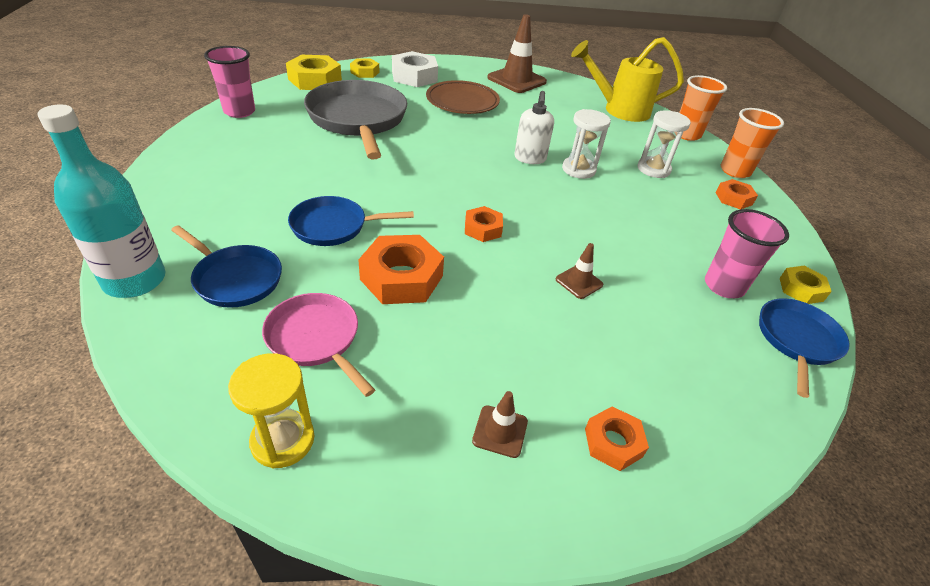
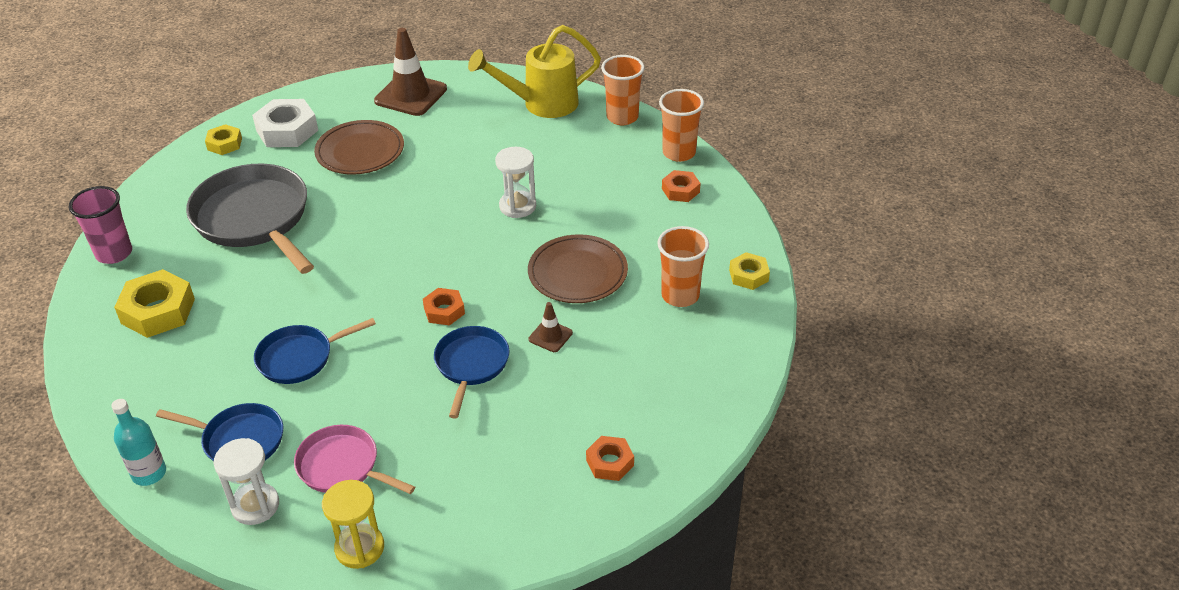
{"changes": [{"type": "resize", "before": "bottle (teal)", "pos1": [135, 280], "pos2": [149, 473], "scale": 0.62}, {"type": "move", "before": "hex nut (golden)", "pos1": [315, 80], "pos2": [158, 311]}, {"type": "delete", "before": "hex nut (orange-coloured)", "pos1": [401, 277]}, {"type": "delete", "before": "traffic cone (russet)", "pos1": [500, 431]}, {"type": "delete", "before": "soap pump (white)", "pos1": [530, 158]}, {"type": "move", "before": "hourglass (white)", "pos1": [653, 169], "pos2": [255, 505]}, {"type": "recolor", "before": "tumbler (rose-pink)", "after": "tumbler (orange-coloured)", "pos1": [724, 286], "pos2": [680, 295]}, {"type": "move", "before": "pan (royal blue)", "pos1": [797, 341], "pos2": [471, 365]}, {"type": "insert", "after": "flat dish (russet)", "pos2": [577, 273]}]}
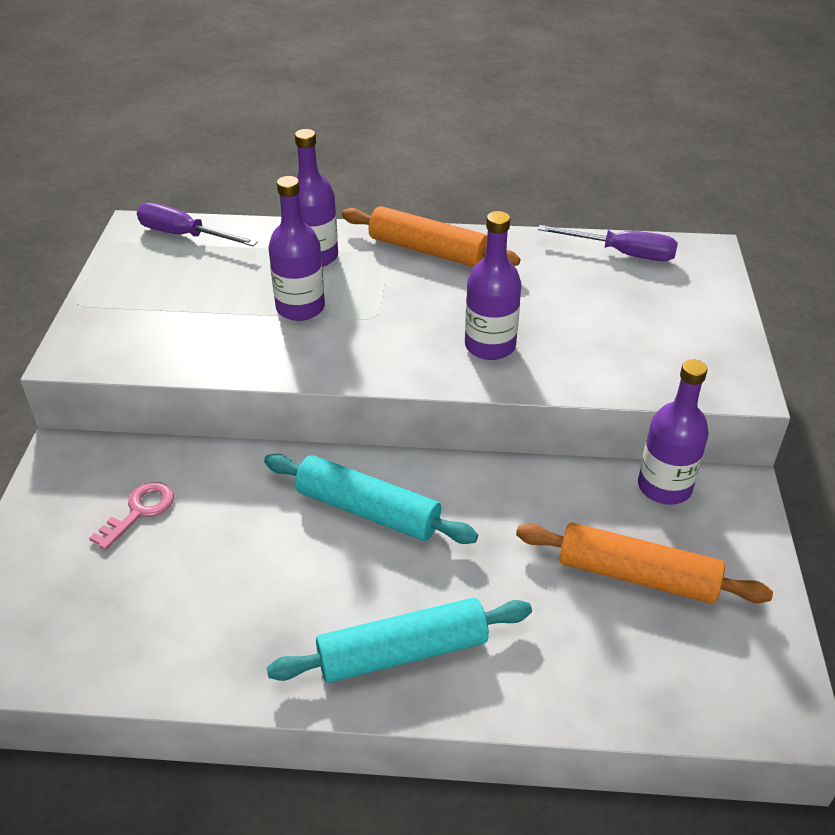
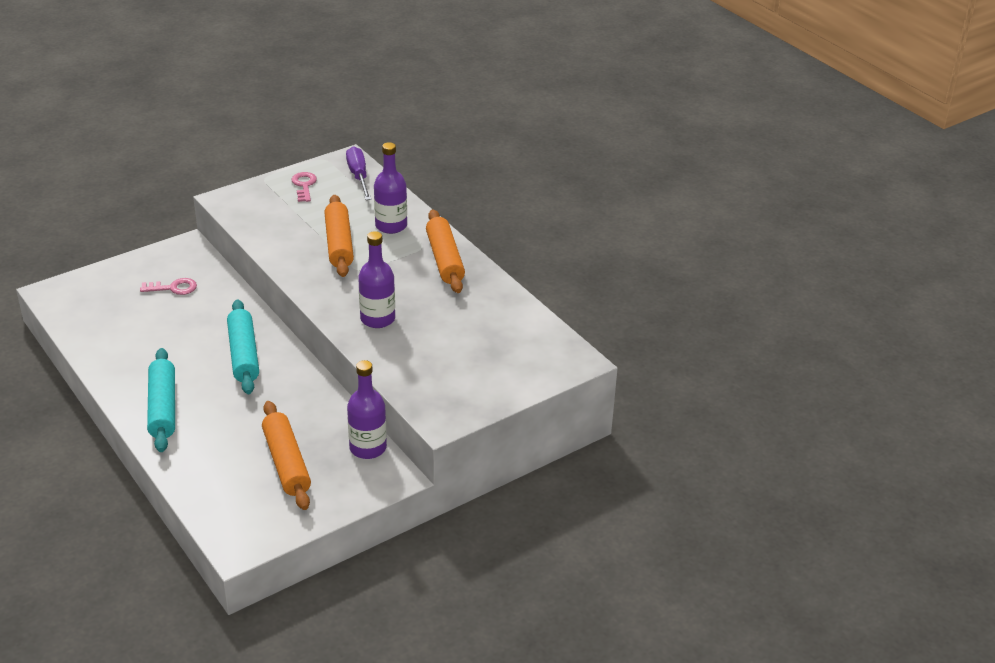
{"changes": [{"type": "rotate", "before": "dough roller (teal)", "pos1": [402, 652], "pos2": [163, 408], "turn": 45}, {"type": "replace", "before": "bottle (purple)", "after": "dough roller (orange-coloured)", "pos1": [300, 308], "pos2": [339, 244]}, {"type": "delete", "before": "hand screwdriver (purple)", "pos1": [622, 254]}, {"type": "insert", "after": "door key (rose-pink)", "pos2": [304, 185]}]}
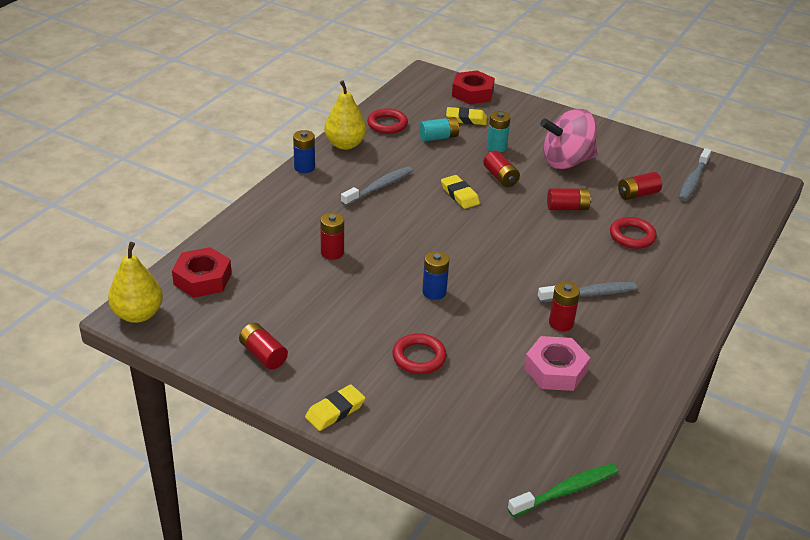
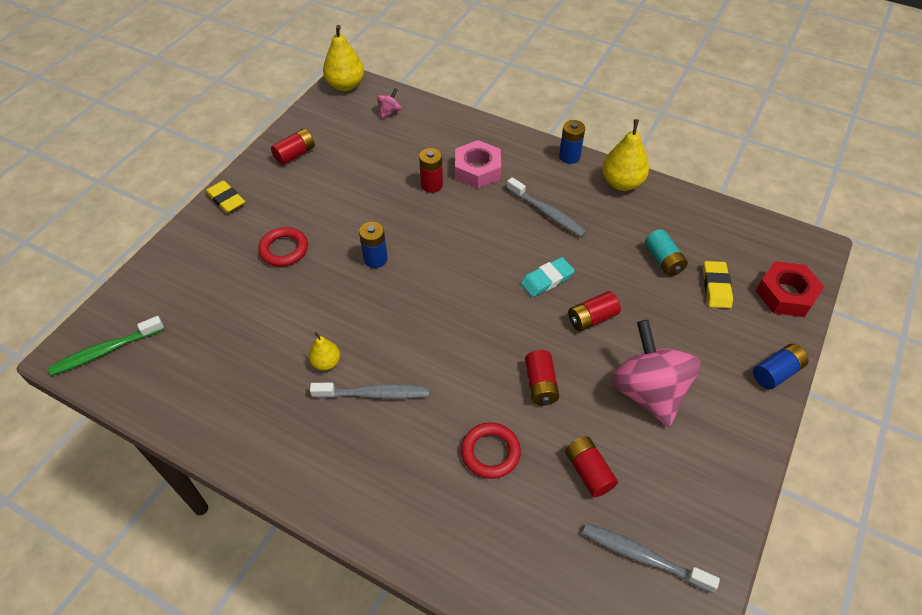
{"changes": [{"type": "replace", "before": "hex nut (scarlet)", "after": "whirligig (rose-pink)", "pos1": [202, 279], "pos2": [389, 112]}, {"type": "delete", "before": "hoop (scarlet)", "pos1": [387, 124]}, {"type": "recolor", "before": "eraser (golden)", "after": "eraser (teal)", "pos1": [459, 195], "pos2": [547, 279]}, {"type": "delete", "before": "power cell (teal)", "pos1": [496, 147]}, {"type": "rotate", "before": "tooth brush (emerald)", "pos1": [566, 491], "pos2": [105, 351], "turn": 90}, {"type": "move", "before": "hex nut (rose-pink)", "pos1": [555, 370], "pos2": [477, 170]}, {"type": "rotate", "before": "tooth brush (grey)", "pos1": [590, 294], "pos2": [374, 394], "turn": -75}, {"type": "replace", "before": "power cell (scarlet)", "after": "pear fruit (golden)", "pos1": [561, 323], "pos2": [326, 362]}, {"type": "insert", "after": "power cell (royal blue)", "pos2": [776, 372]}]}
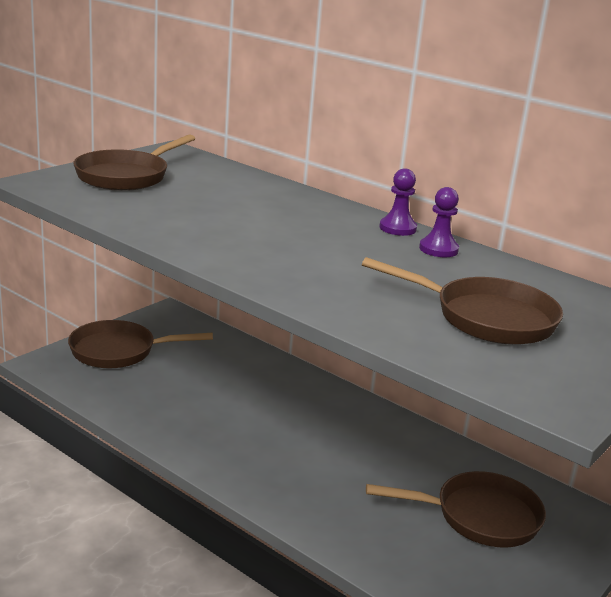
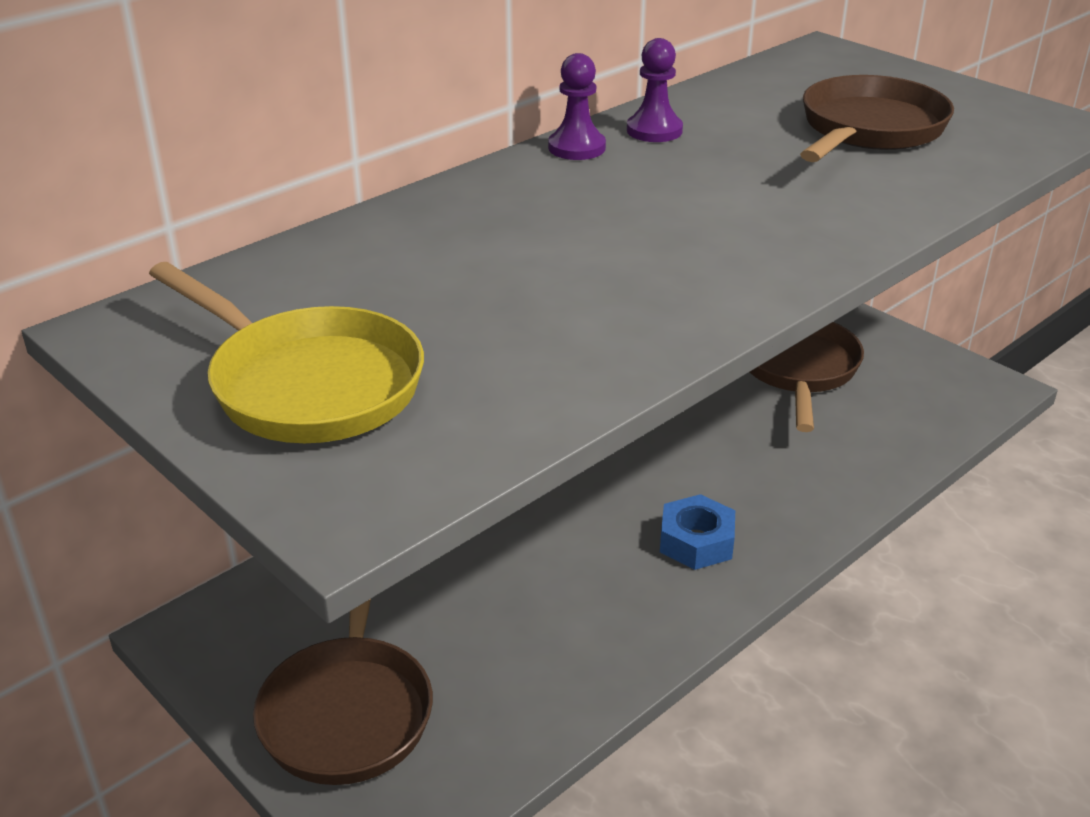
{"changes": [{"type": "recolor", "before": "pan (russet)", "after": "pan (golden)", "pos1": [126, 176], "pos2": [307, 384]}, {"type": "insert", "after": "hex nut (royal blue)", "pos2": [696, 542]}]}
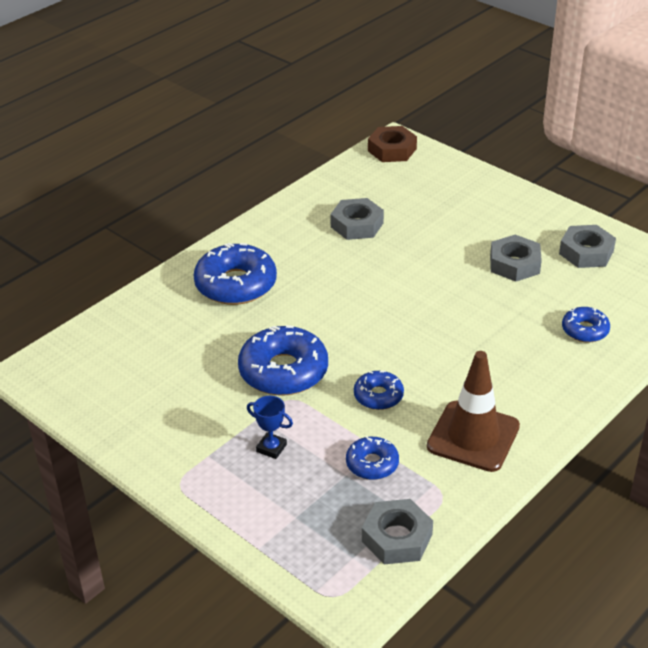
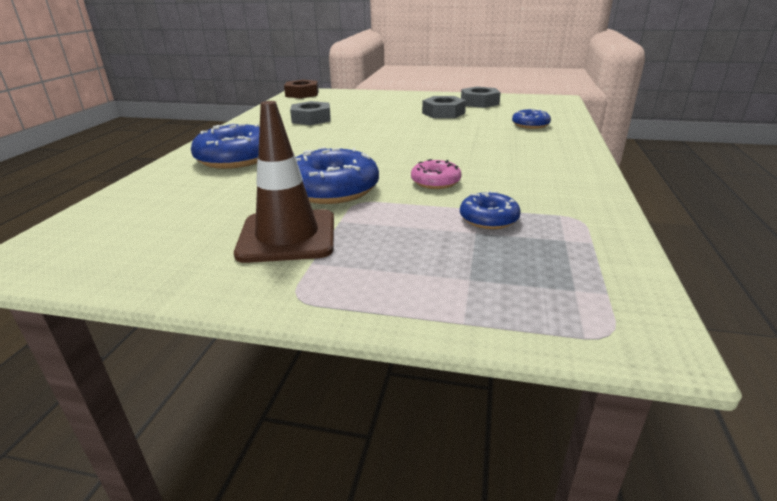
{"changes": [{"type": "delete", "before": "trophy (royal blue)", "pos1": [271, 448]}, {"type": "recolor", "before": "glazed donut (royal blue)", "after": "glazed donut (rose-pink)", "pos1": [378, 396], "pos2": [435, 182]}, {"type": "delete", "before": "hex nut (grey)", "pos1": [397, 538]}, {"type": "move", "before": "traffic cone (russet)", "pos1": [473, 436], "pos2": [287, 236]}]}
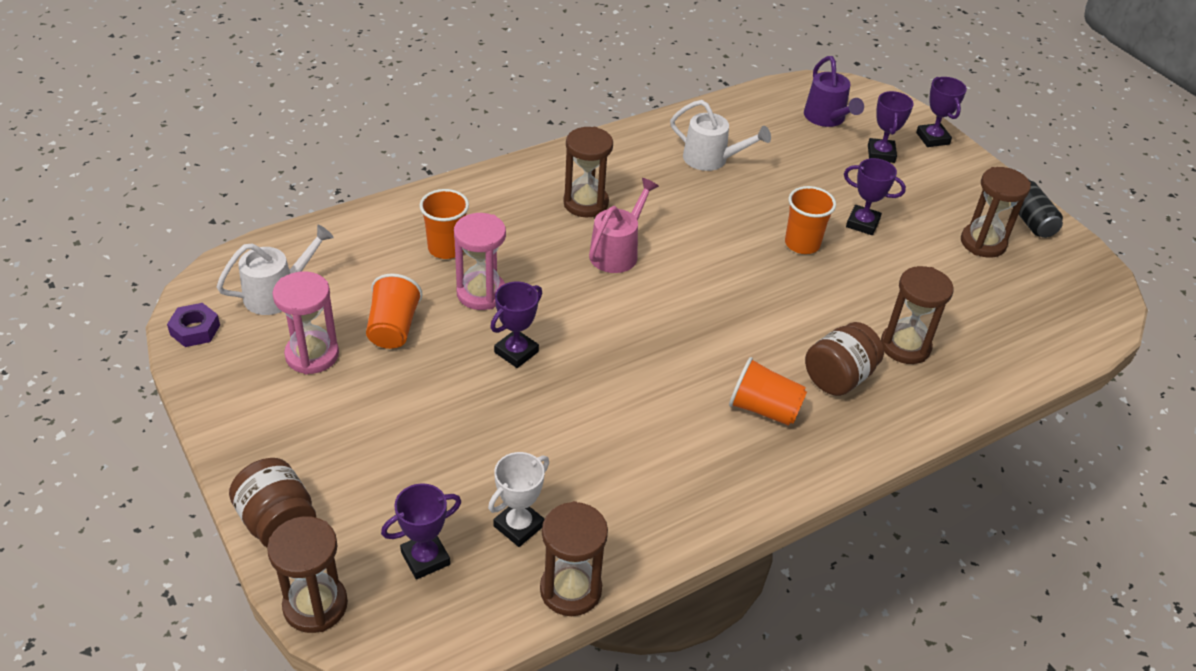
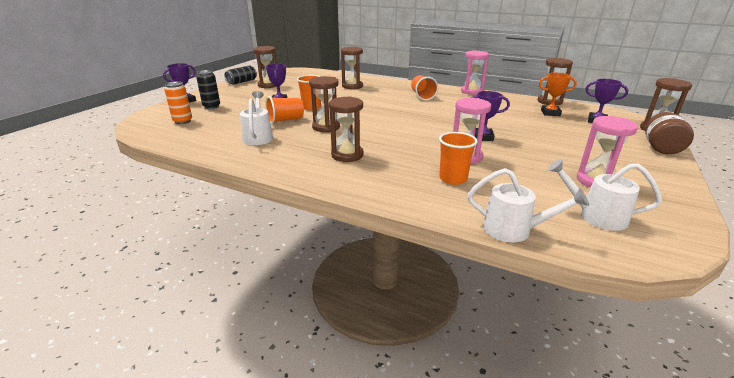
{"changes": [{"type": "delete", "before": "hex nut (purple)", "pos1": [195, 330]}, {"type": "move", "before": "tumbler (orange-coloured)", "pos1": [393, 328], "pos2": [285, 120]}, {"type": "recolor", "before": "trophy (white)", "after": "trophy (orange-coloured)", "pos1": [519, 526], "pos2": [550, 113]}, {"type": "delete", "before": "watering can (rose-pink)", "pos1": [618, 251]}, {"type": "replace", "before": "watering can (purple)", "after": "tin (orange-coloured)", "pos1": [827, 119], "pos2": [183, 121]}, {"type": "delete", "before": "jam jar (russet)", "pos1": [838, 377]}, {"type": "replace", "before": "trophy (purple)", "after": "tin (ebony)", "pos1": [881, 154], "pos2": [211, 107]}, {"type": "insert", "after": "hourglass (russet)", "pos2": [326, 127]}, {"type": "insert", "after": "hourglass (rose-pink)", "pos2": [472, 91]}, {"type": "insert", "after": "watering can (white)", "pos2": [514, 230]}]}
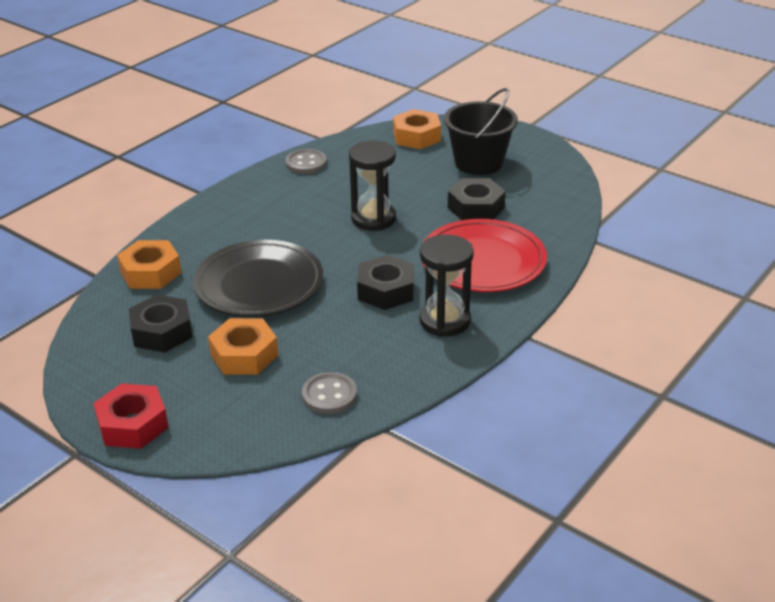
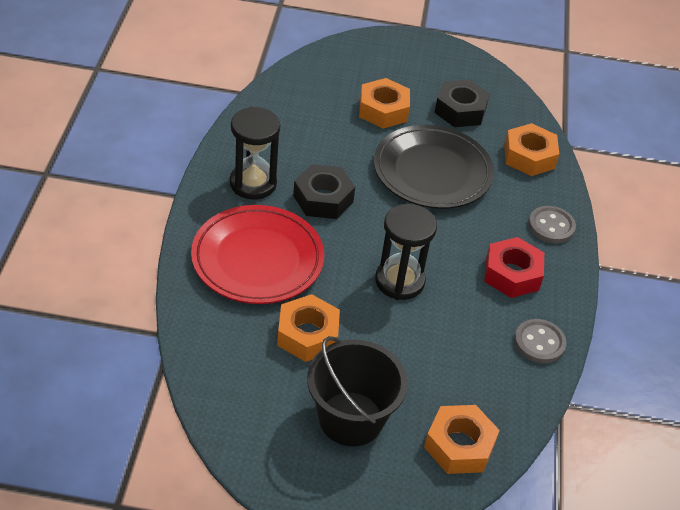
{"changes": [{"type": "move", "before": "hex nut (scarlet)", "pos1": [133, 424], "pos2": [512, 274]}, {"type": "move", "before": "button (grey)", "pos1": [329, 395], "pos2": [551, 226]}, {"type": "recolor", "before": "hex nut (ebony)", "after": "hex nut (orange-coloured)", "pos1": [475, 207], "pos2": [307, 334]}]}
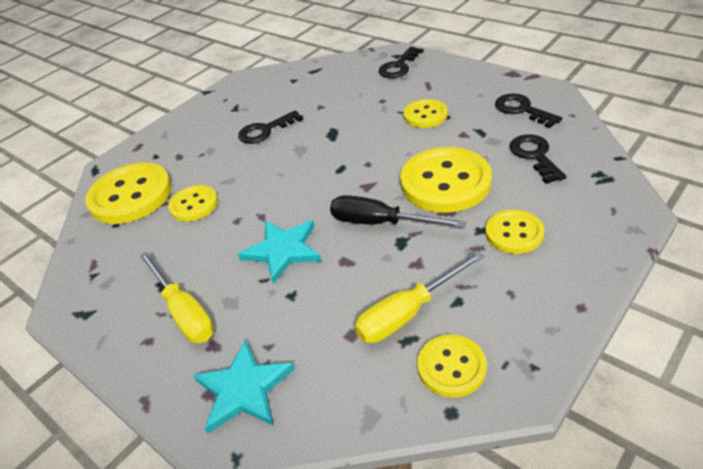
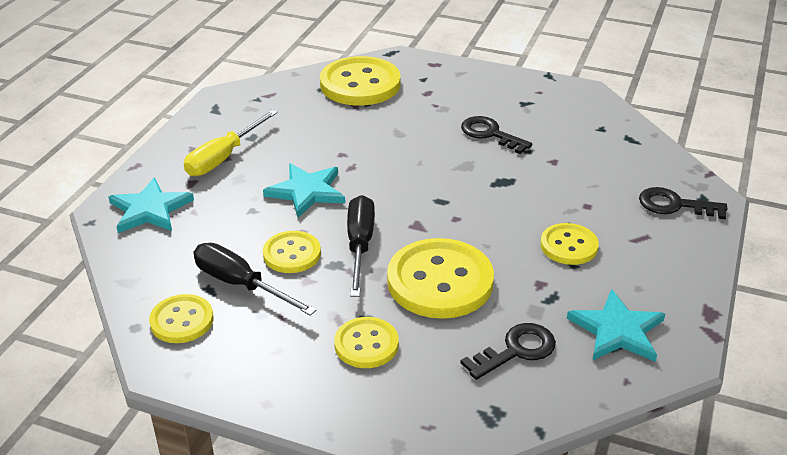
{"changes": [{"type": "move", "before": "button (golden)", "pos1": [194, 205], "pos2": [292, 254]}, {"type": "recolor", "before": "hand screwdriver (golden)", "after": "hand screwdriver (ebony)", "pos1": [408, 313], "pos2": [241, 284]}, {"type": "replace", "before": "door key (ebony)", "after": "five-pointed star (teal)", "pos1": [522, 110], "pos2": [617, 330]}]}
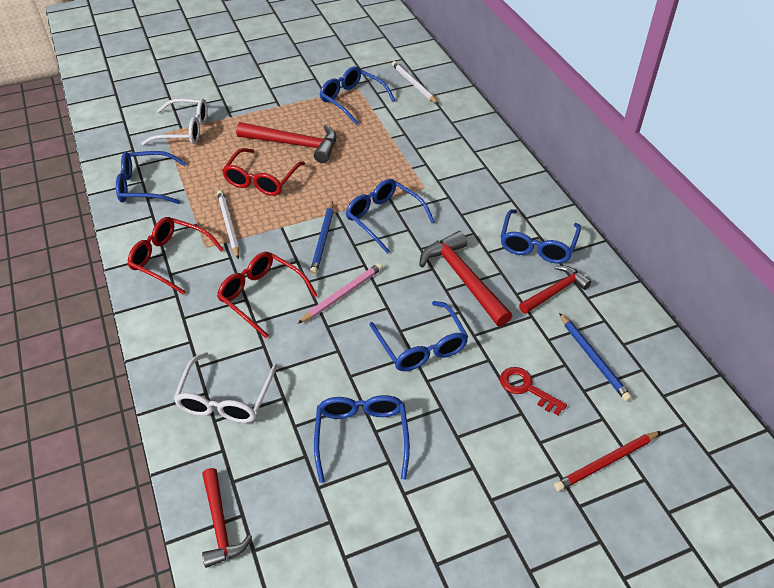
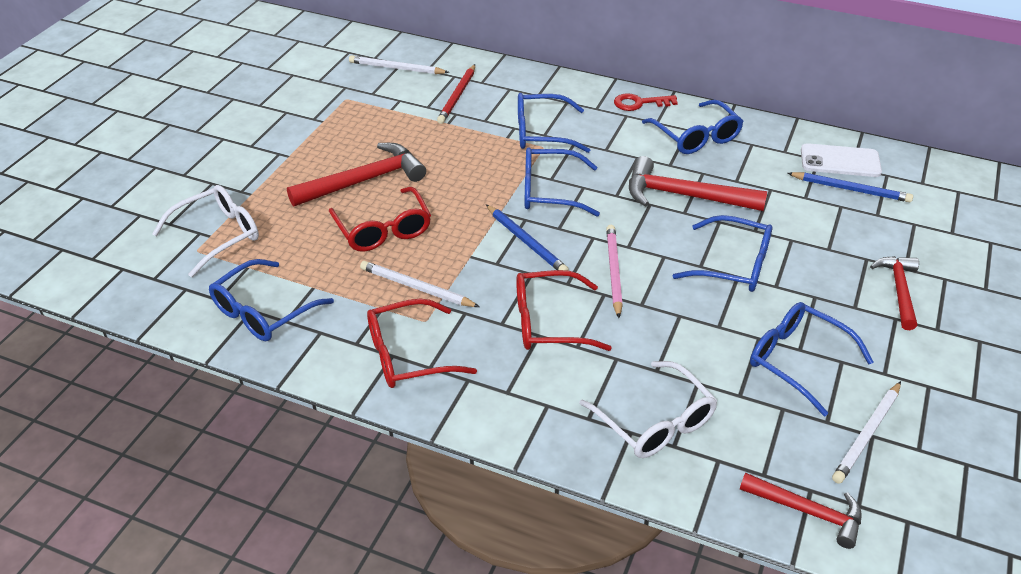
{"changes": [{"type": "move", "before": "spectacles (royal blue)", "pos1": [352, 100], "pos2": [541, 133]}, {"type": "move", "before": "door key (scarlet)", "pos1": [526, 388], "pos2": [639, 103]}, {"type": "move", "before": "claw hammer (scarlet)", "pos1": [555, 291], "pos2": [899, 290]}, {"type": "move", "before": "wooden pencil (scarlet)", "pos1": [606, 462], "pos2": [458, 96]}, {"type": "insert", "after": "mobile phone (white)", "pos2": [840, 161]}, {"type": "insert", "after": "wooden pencil (white)", "pos2": [867, 434]}]}
